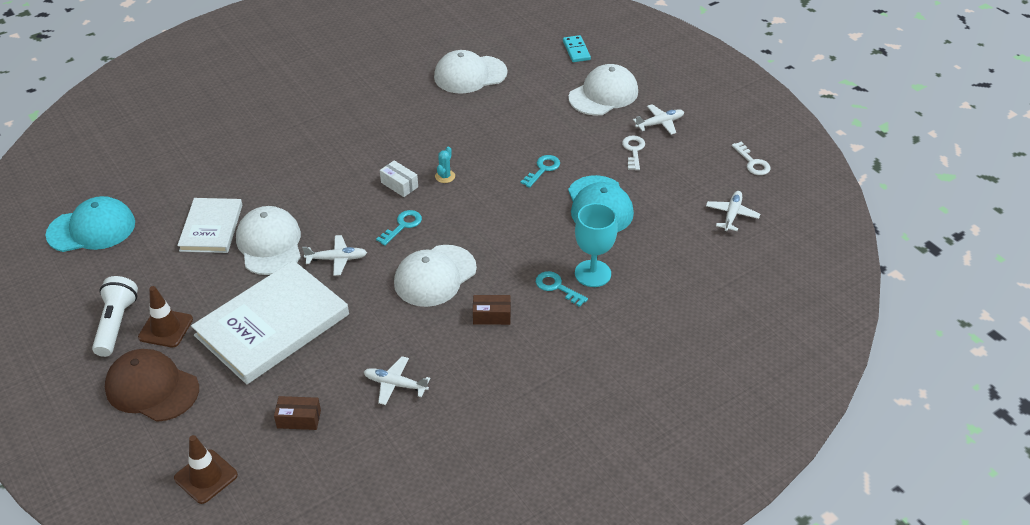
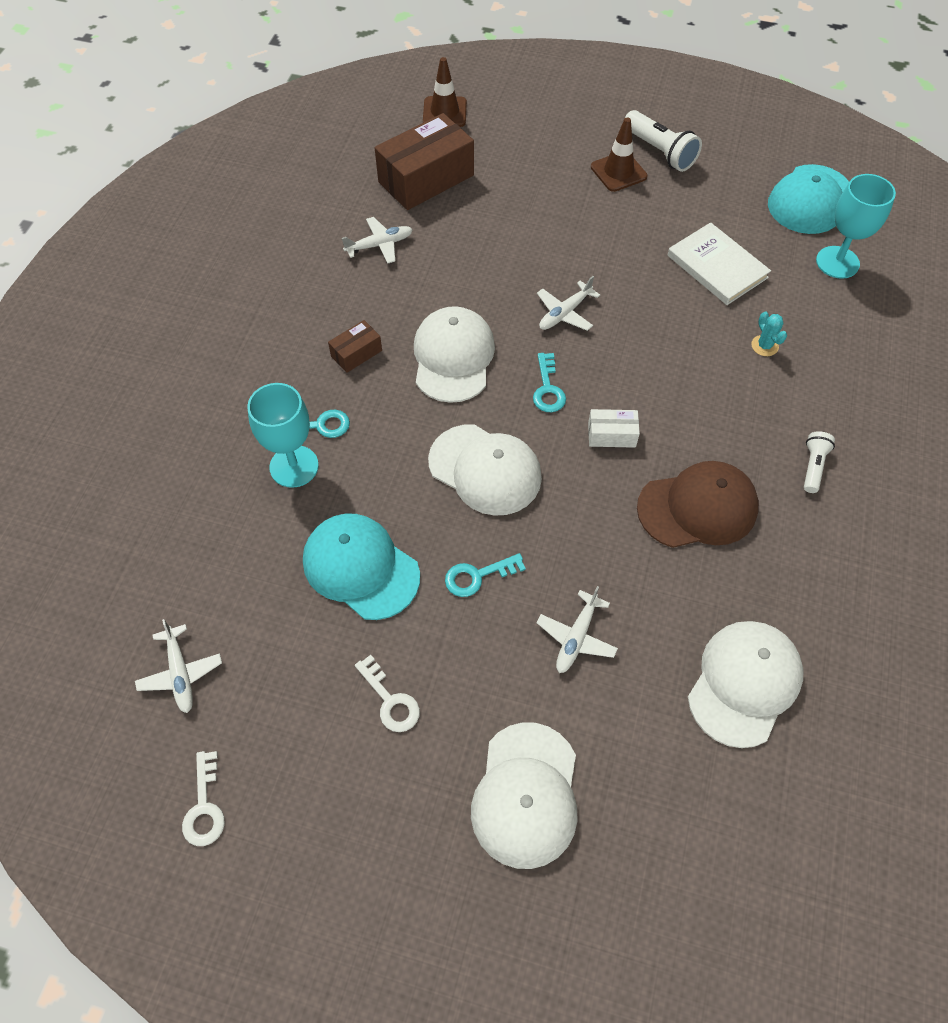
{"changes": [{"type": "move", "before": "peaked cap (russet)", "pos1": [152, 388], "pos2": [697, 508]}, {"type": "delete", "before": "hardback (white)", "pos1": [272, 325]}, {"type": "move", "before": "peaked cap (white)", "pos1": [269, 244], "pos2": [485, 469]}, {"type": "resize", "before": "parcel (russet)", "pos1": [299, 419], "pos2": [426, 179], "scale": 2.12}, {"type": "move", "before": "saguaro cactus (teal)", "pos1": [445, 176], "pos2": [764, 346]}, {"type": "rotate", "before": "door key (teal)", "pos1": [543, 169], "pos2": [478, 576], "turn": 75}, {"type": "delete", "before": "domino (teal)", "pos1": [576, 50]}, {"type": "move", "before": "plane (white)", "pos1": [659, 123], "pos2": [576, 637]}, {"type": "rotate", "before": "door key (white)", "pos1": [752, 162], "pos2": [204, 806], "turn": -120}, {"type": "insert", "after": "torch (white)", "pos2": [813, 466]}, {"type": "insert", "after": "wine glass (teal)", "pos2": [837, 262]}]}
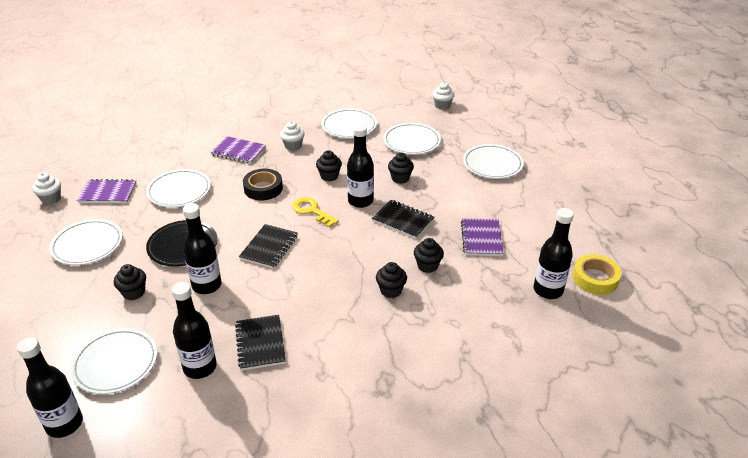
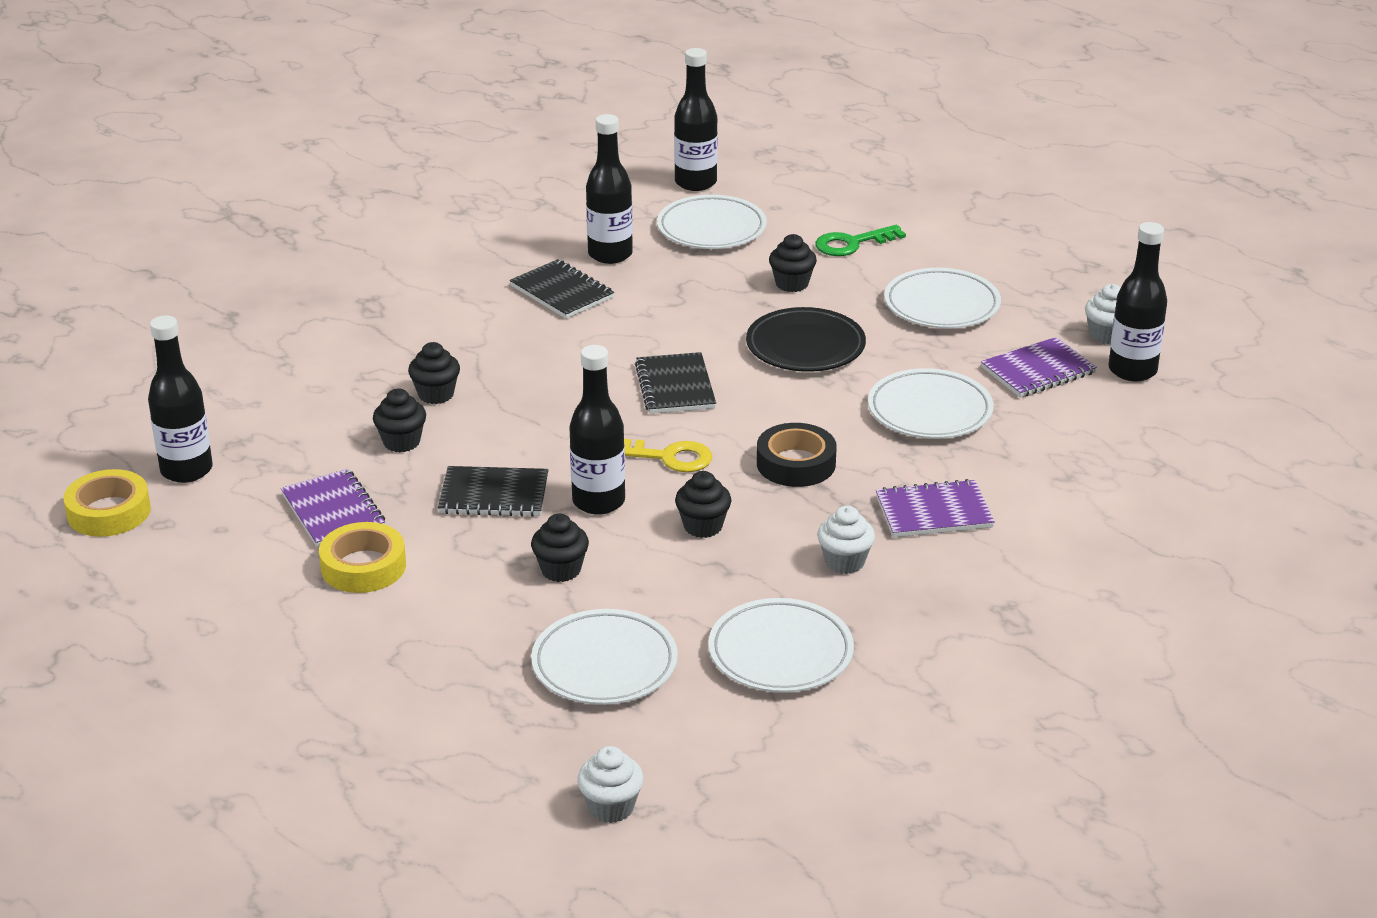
{"changes": [{"type": "move", "before": "bottle (ebony)", "pos1": [207, 285], "pos2": [1132, 370]}, {"type": "delete", "before": "flat dish (white)", "pos1": [492, 165]}, {"type": "insert", "after": "tape (golden)", "pos2": [363, 566]}, {"type": "insert", "after": "door key (emerald)", "pos2": [852, 243]}]}
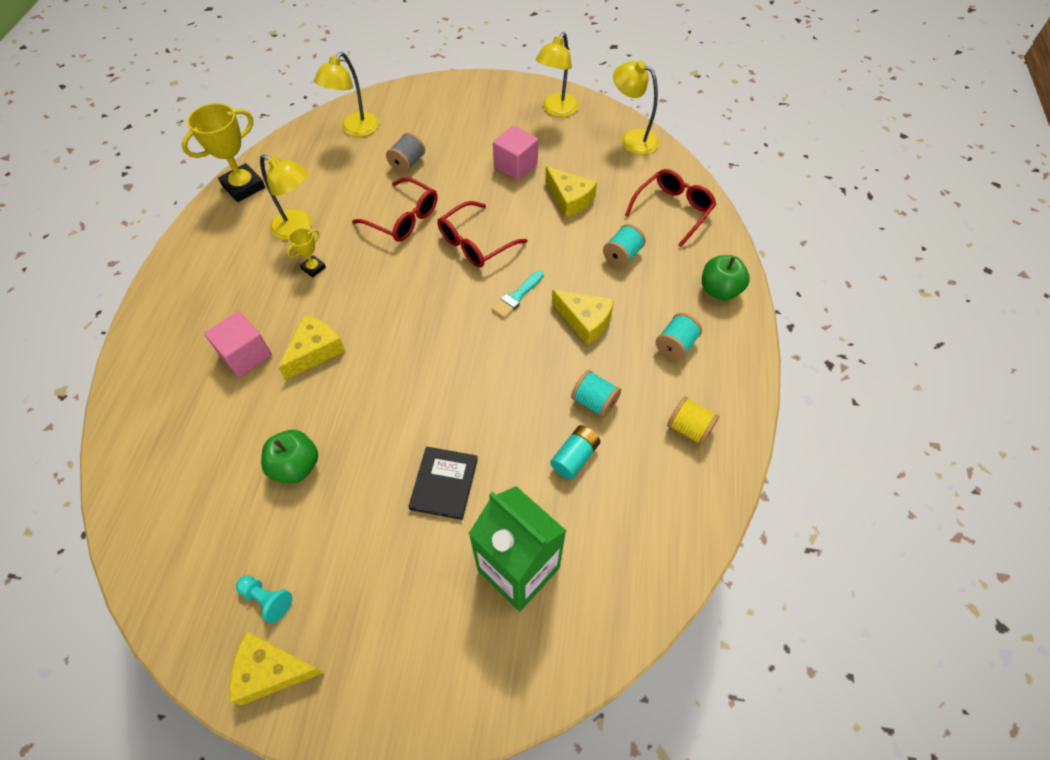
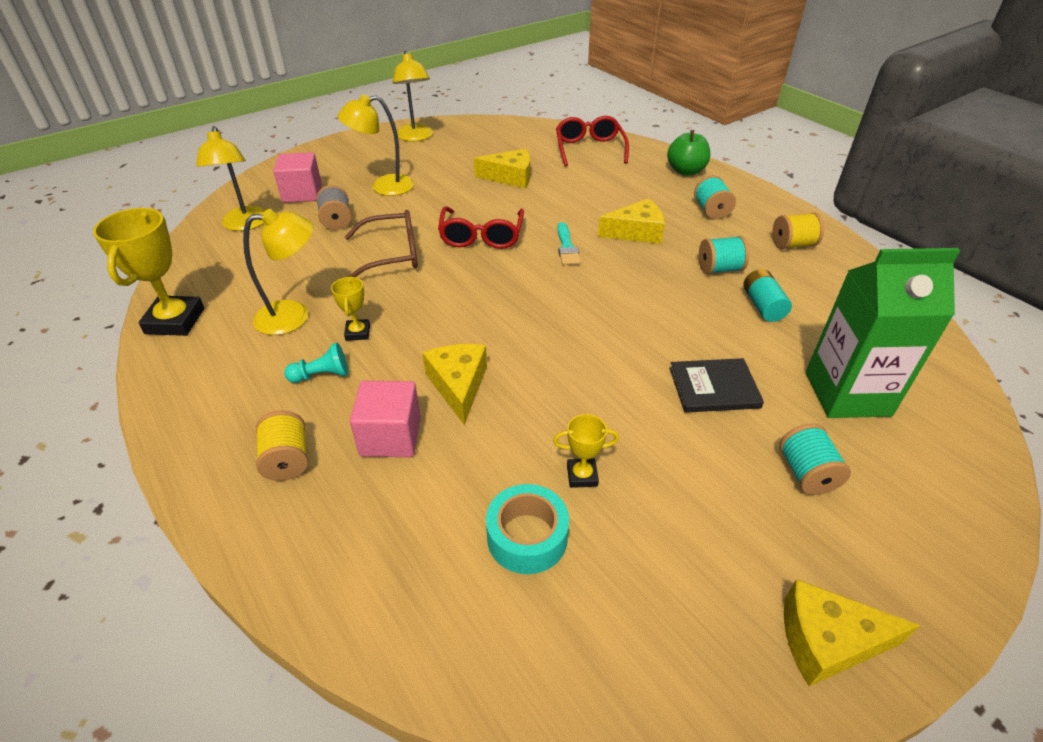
{"changes": [{"type": "rotate", "before": "piece of cheese (golden)", "pos1": [272, 670], "pos2": [827, 641], "turn": 45}, {"type": "move", "before": "pawn (teal)", "pos1": [267, 599], "pos2": [322, 375]}, {"type": "replace", "before": "toy apple (emerald)", "after": "trophy (golden)", "pos1": [296, 466], "pos2": [582, 475]}, {"type": "recolor", "before": "spectacles (scarlet)", "after": "spectacles (russet)", "pos1": [403, 218], "pos2": [392, 254]}, {"type": "rotate", "before": "hardback (ebony)", "pos1": [444, 483], "pos2": [714, 388], "turn": -60}, {"type": "move", "before": "cube (rose-pink)", "pos1": [515, 166], "pos2": [302, 193]}, {"type": "move", "before": "reel of thread (teal)", "pos1": [622, 255], "pos2": [806, 473]}, {"type": "move", "before": "desk lamp (golden)", "pos1": [632, 139], "pos2": [383, 187]}, {"type": "insert", "after": "reel of thread (golden)", "pos2": [287, 460]}, {"type": "insert", "after": "tape (teal)", "pos2": [527, 537]}]}
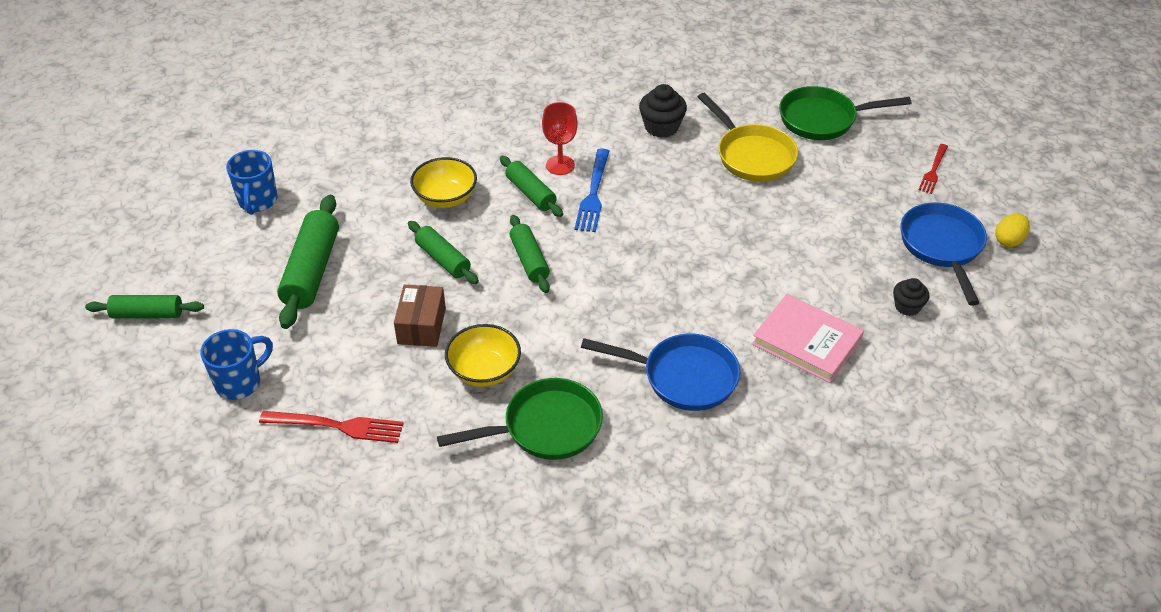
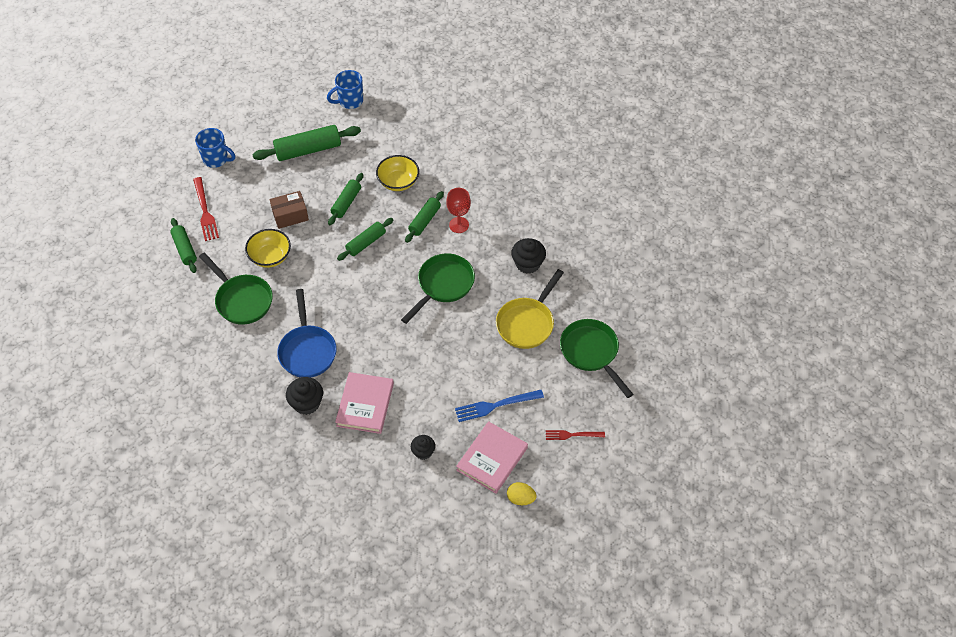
{"changes": [{"type": "move", "before": "dough roller (emerald)", "pos1": [147, 314], "pos2": [185, 249]}, {"type": "move", "before": "table fork (royal blue)", "pos1": [593, 194], "pos2": [495, 406]}, {"type": "replace", "before": "pan (royal blue)", "after": "hardback (rose-pink)", "pos1": [942, 247], "pos2": [492, 459]}, {"type": "insert", "after": "muffin (ebony)", "pos2": [306, 403]}, {"type": "insert", "after": "pan (emerald)", "pos2": [443, 285]}]}
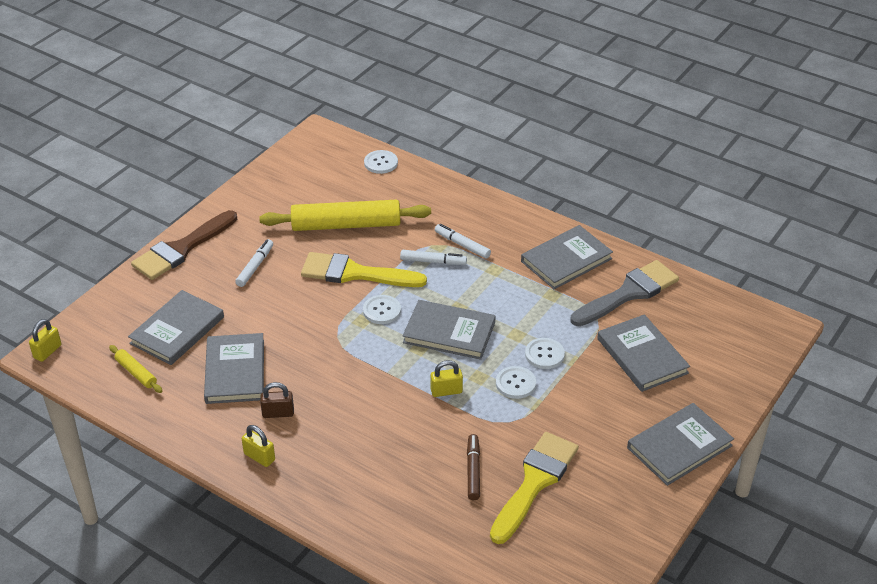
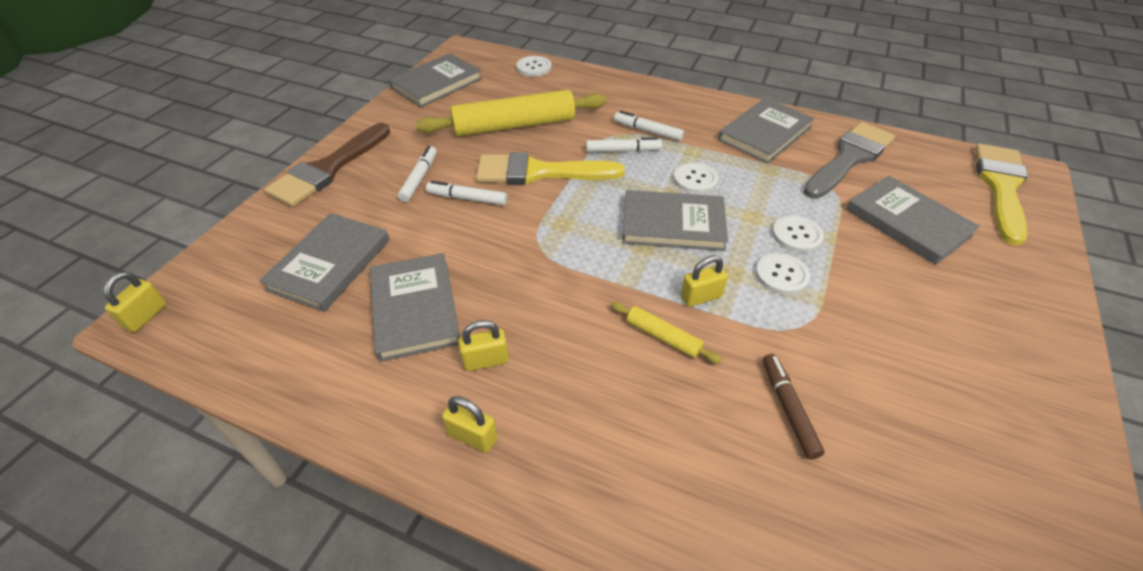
{"changes": [{"type": "move", "before": "dough roller (golden)", "pos1": [136, 373], "pos2": [663, 337]}, {"type": "recolor", "before": "small lock (russet)", "after": "small lock (golden)", "pos1": [278, 413], "pos2": [486, 361]}, {"type": "move", "before": "button (white)", "pos1": [382, 310], "pos2": [695, 179]}, {"type": "move", "before": "paintbrush (golden)", "pos1": [535, 482], "pos2": [1001, 187]}, {"type": "move", "before": "hardback (grey)", "pos1": [679, 447], "pos2": [436, 83]}, {"type": "insert", "after": "marker (white)", "pos2": [467, 198]}]}
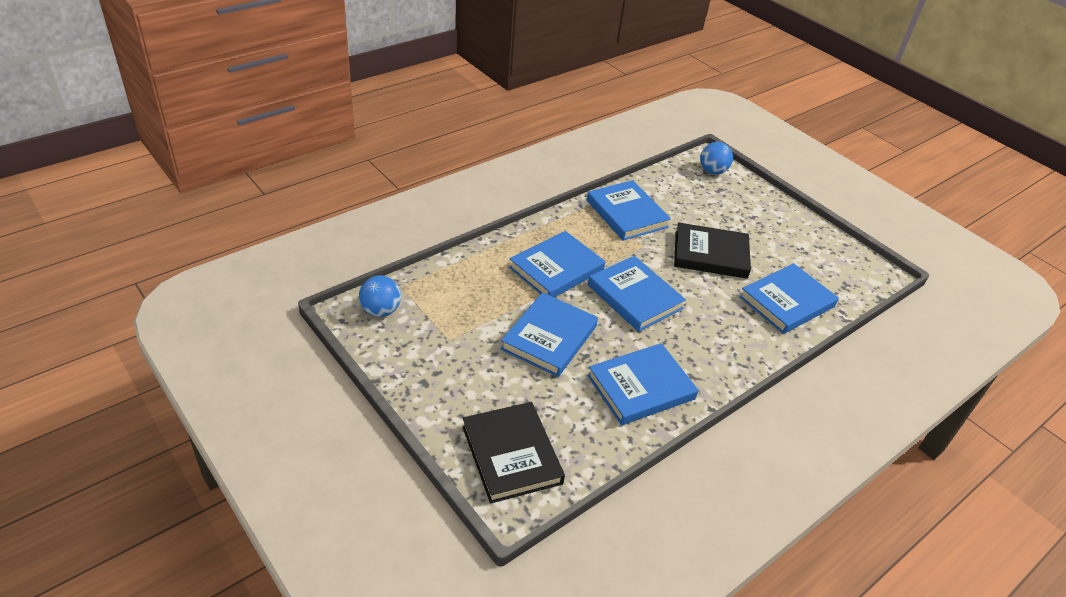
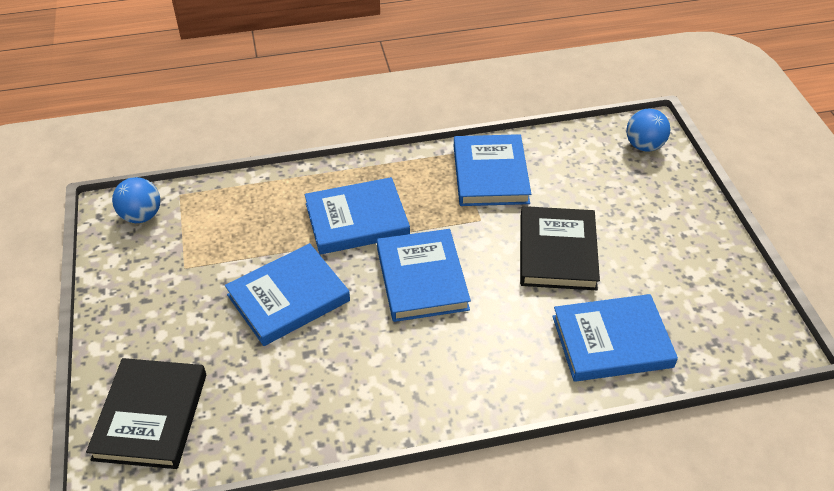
{"changes": [{"type": "delete", "before": "hardback (royal blue)", "pos1": [641, 387]}, {"type": "rotate", "before": "hardback (ebony)", "pos1": [710, 254], "pos2": [557, 252], "turn": 60}]}
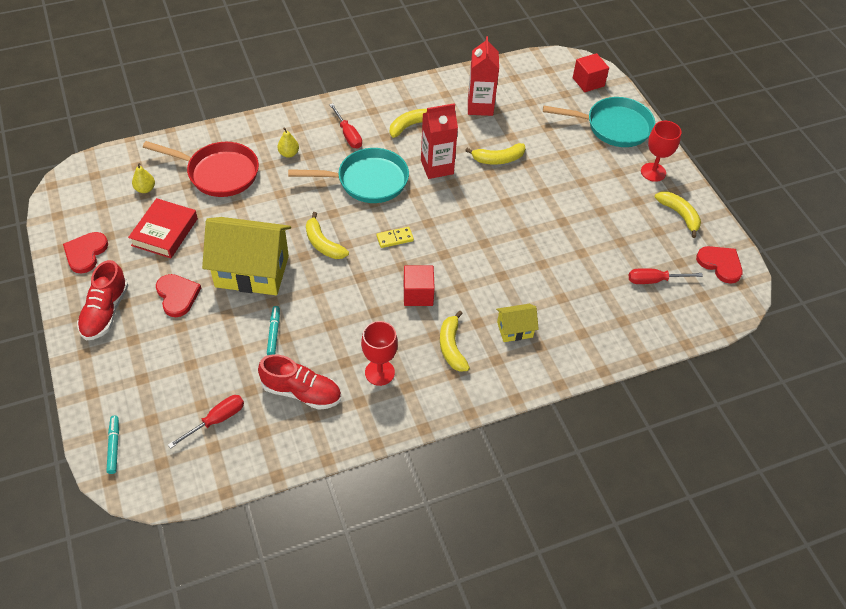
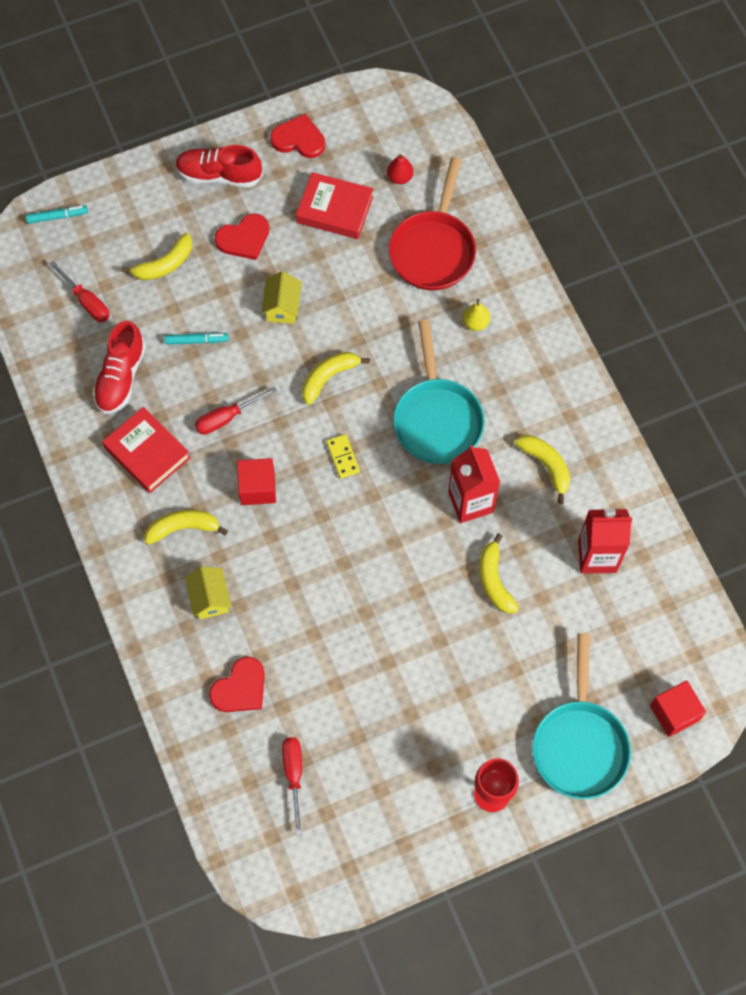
{"changes": [{"type": "recolor", "before": "pear fruit (golden)", "after": "pear fruit (scarlet)", "pos1": [145, 189], "pos2": [400, 177]}, {"type": "resize", "before": "house (golden)", "pos1": [252, 271], "pos2": [282, 307], "scale": 0.47}, {"type": "move", "before": "hand screwdriver (scarlet)", "pos1": [348, 135], "pos2": [227, 417]}, {"type": "replace", "before": "wine glass (scarlet)", "after": "hardback (scarlet)", "pos1": [379, 372], "pos2": [147, 453]}, {"type": "move", "before": "banana (golden)", "pos1": [679, 215], "pos2": [164, 264]}, {"type": "move", "before": "heart (scarlet)", "pos1": [720, 264], "pos2": [240, 688]}]}
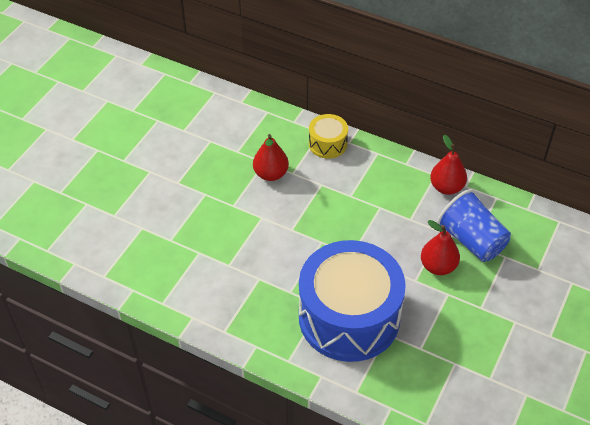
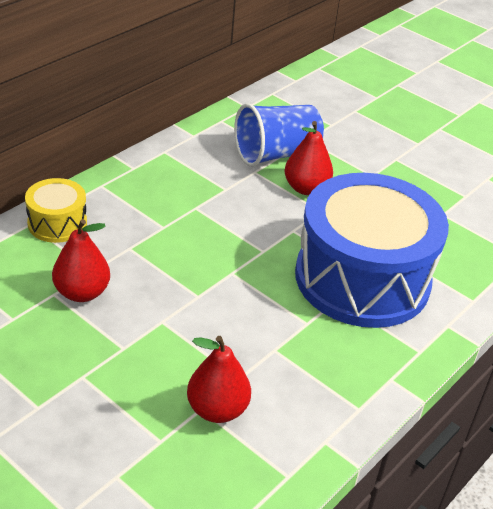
{"changes": [{"type": "move", "before": "pear fruit (scarlet)", "pos1": [446, 187], "pos2": [217, 409]}]}
